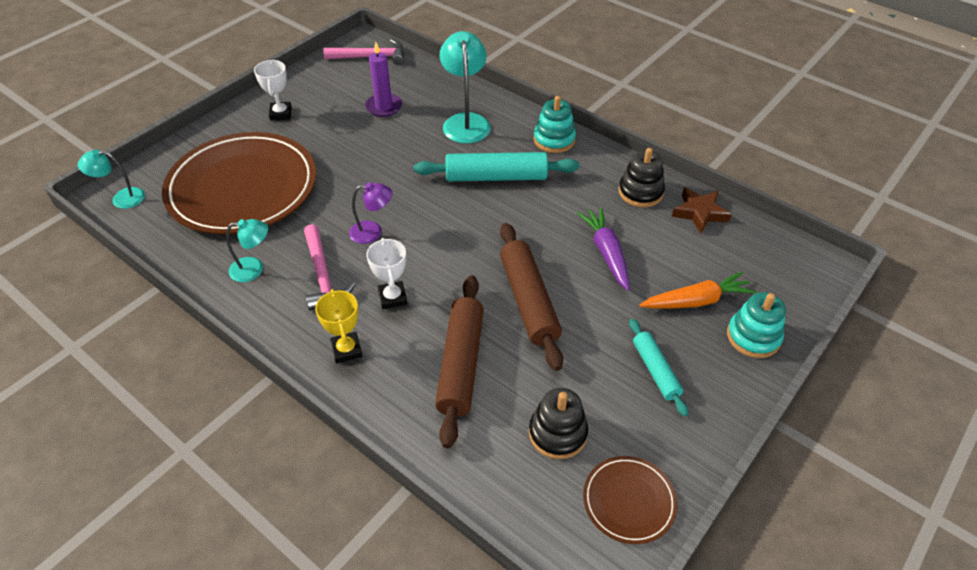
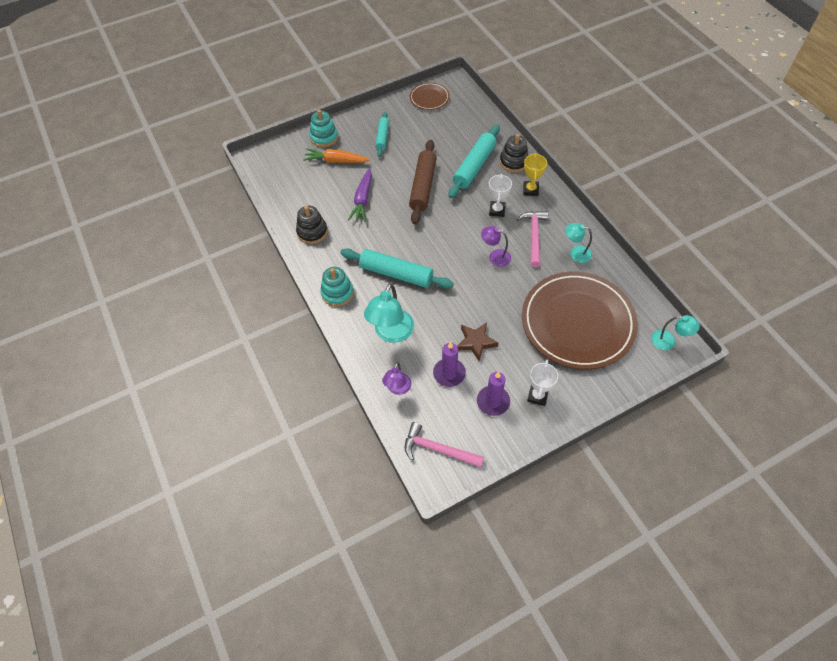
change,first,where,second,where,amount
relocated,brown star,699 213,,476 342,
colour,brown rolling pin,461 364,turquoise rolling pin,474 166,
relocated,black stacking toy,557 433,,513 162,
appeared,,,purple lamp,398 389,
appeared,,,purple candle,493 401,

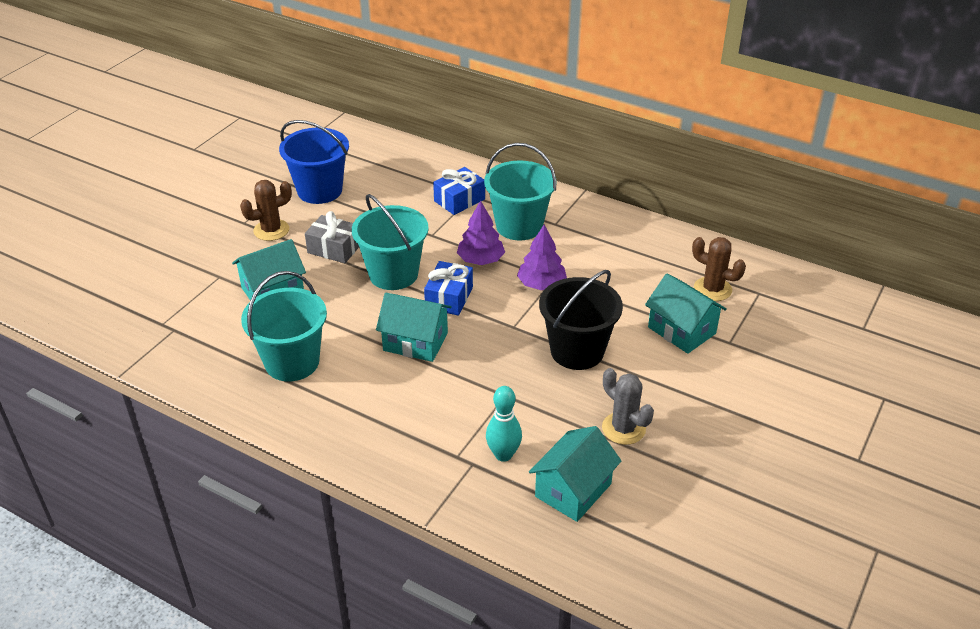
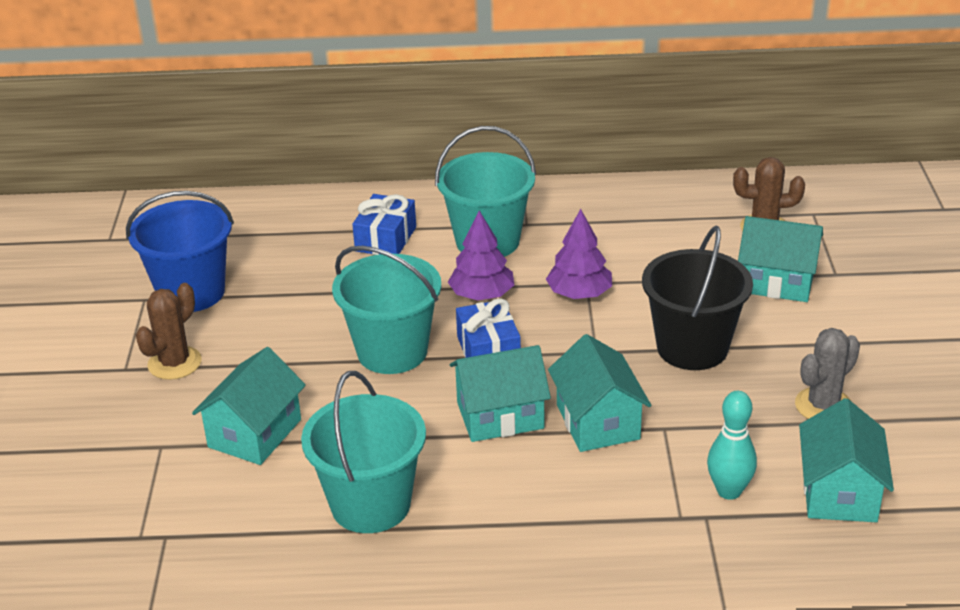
change,first,where,second,where,amount
missing,grey gift,334 249,,,
spun,grey cactus,623 428,,823 406,60 degrees counterclockwise
appeared,,,turquoise house,598 422,

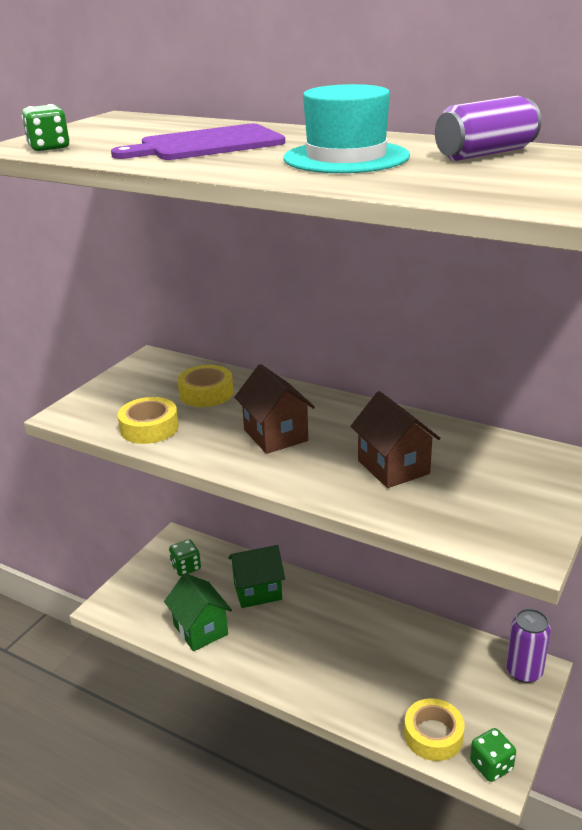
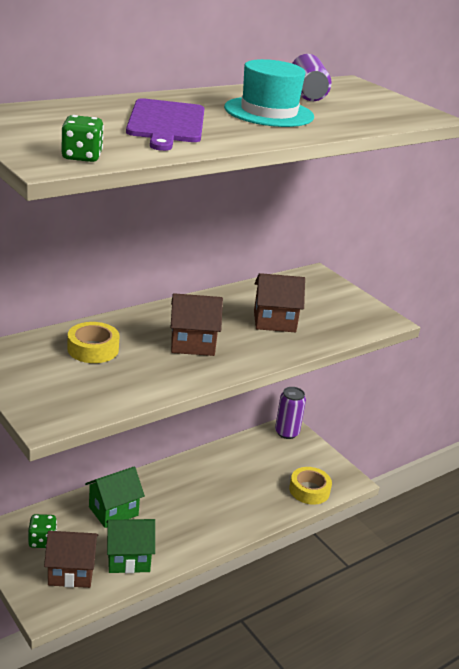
change,first,where,second,where,amount
missing,yellow tape,149 428,,,
spun,green house,257 591,,113 511,45 degrees clockwise
missing,green dice,491 766,,,
appeared,,,brown house,71 572,

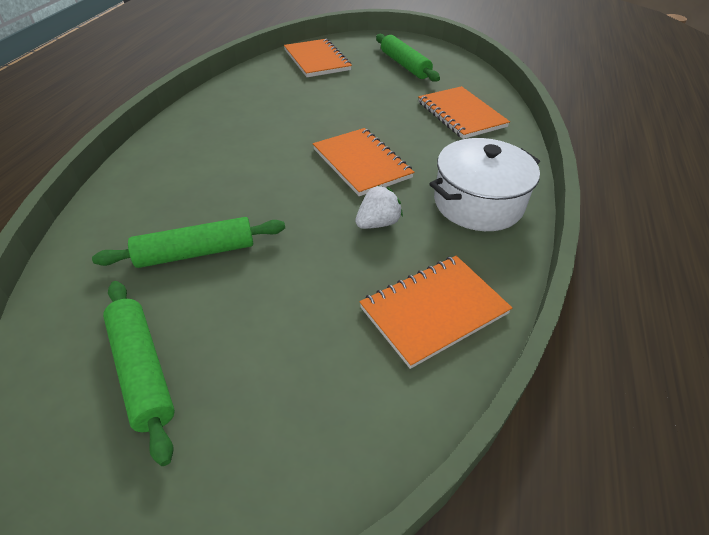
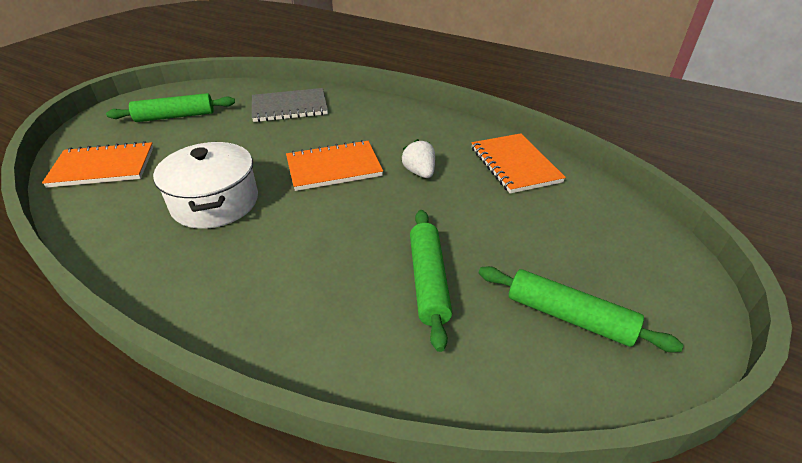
change,first,where,second,where,amount
colour,orange notebook,461 114,grey notebook,289 107,
relocated,white pot,478 203,,215 202,
spun,green rolling pin,142 370,,569 316,45 degrees clockwise

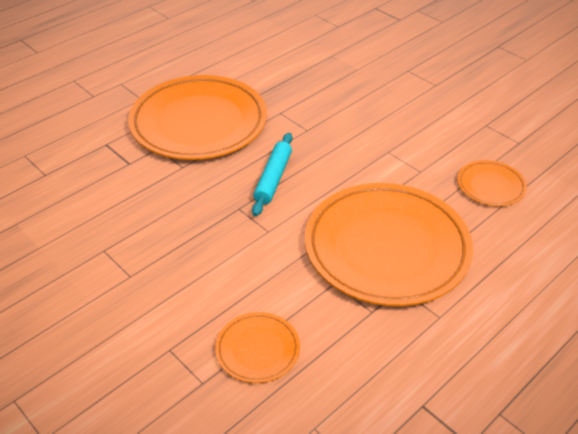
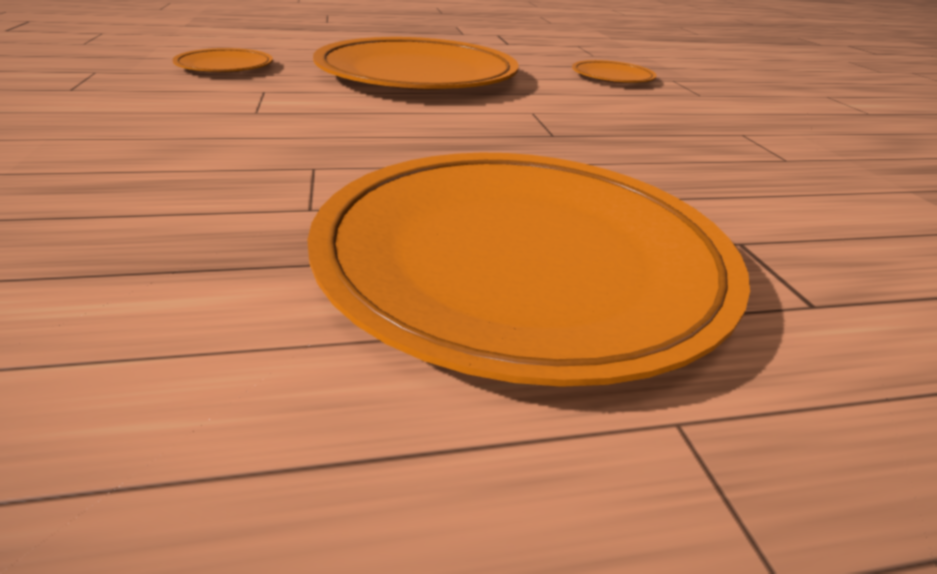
change,first,where,second,where,amount
missing,turquoise rolling pin,273 178,,,

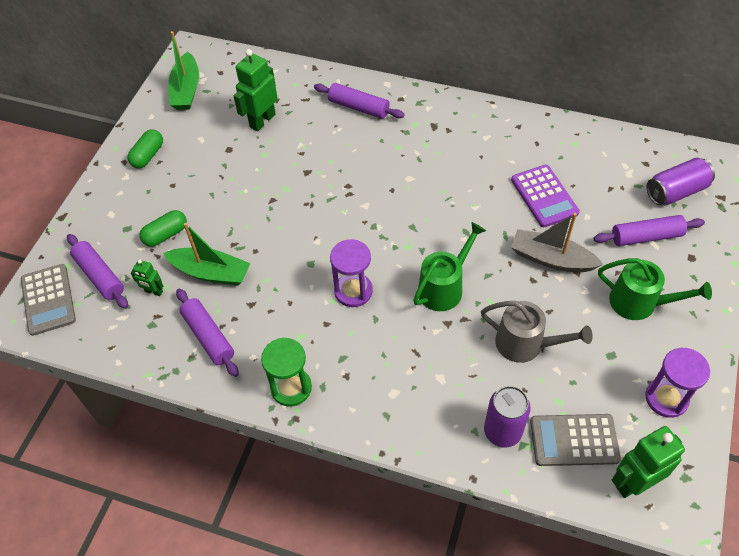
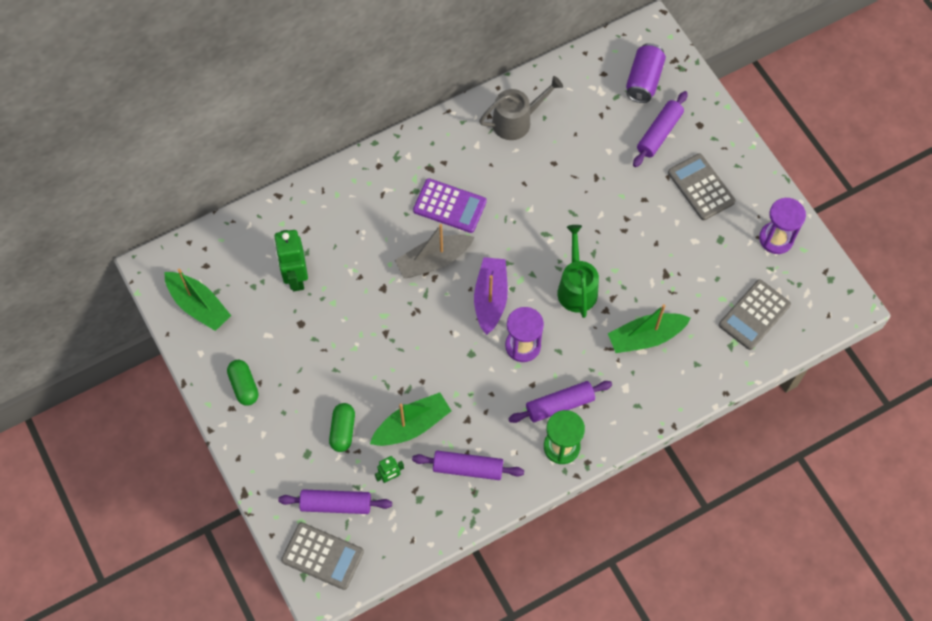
change,first,where,second,where,amount
relocated,purple rolling pin,358 107,,559 405,
relocated,purple calculator,544 196,,449 206,
relocated,grey boat,551 259,,433 261,
exchanged,green watering can,639 303,grey calculator,701 187,
relocated,grey watering can,525 344,,516 121,
missing,purple can,502 431,,,
missing,green robot,634 482,,,
appeared,,,purple boat,490 298,
appeared,,,green boat,646 337,

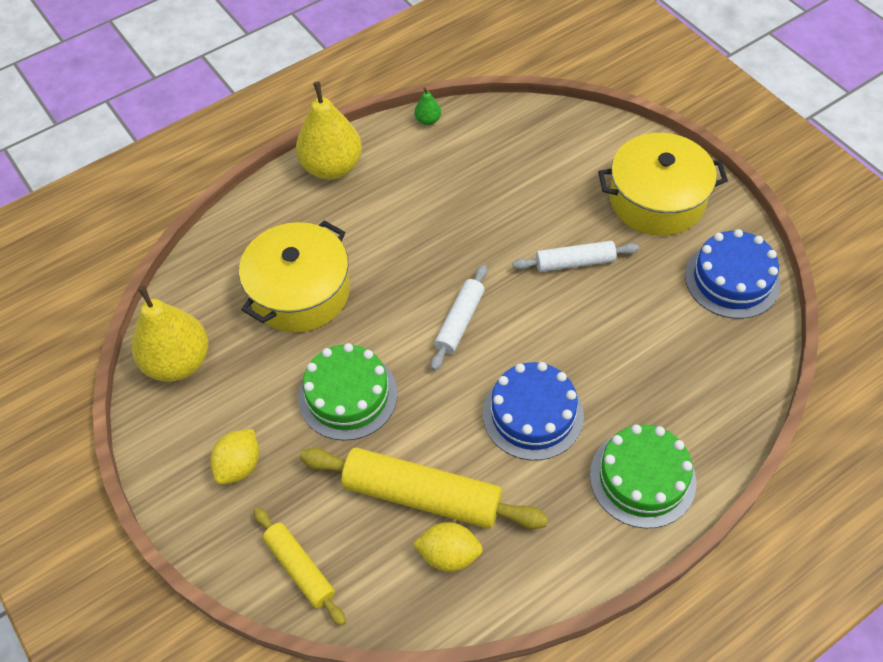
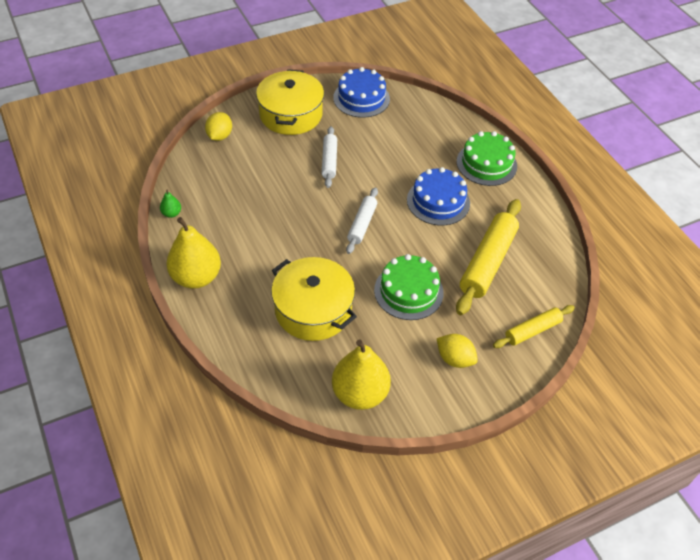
change,first,where,second,where,amount
spun,white rolling pin,459 322,,362 224,75 degrees clockwise
relocated,yellow lemon,449 555,,219 136,

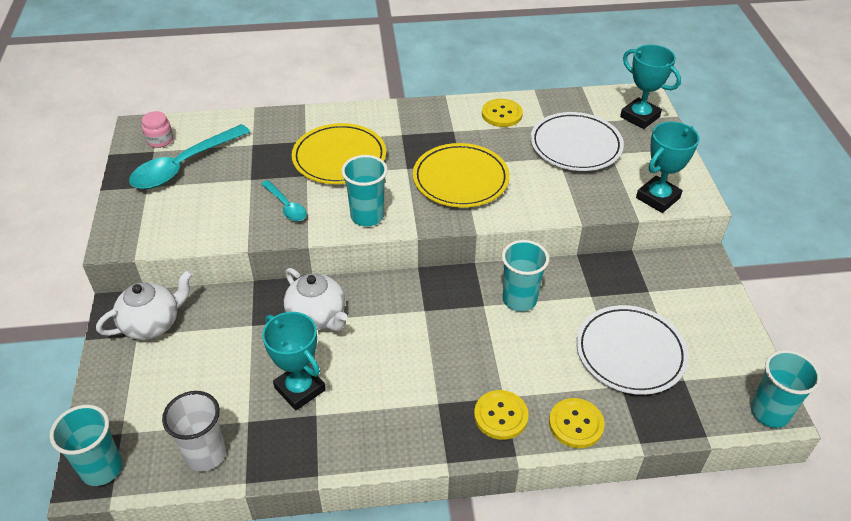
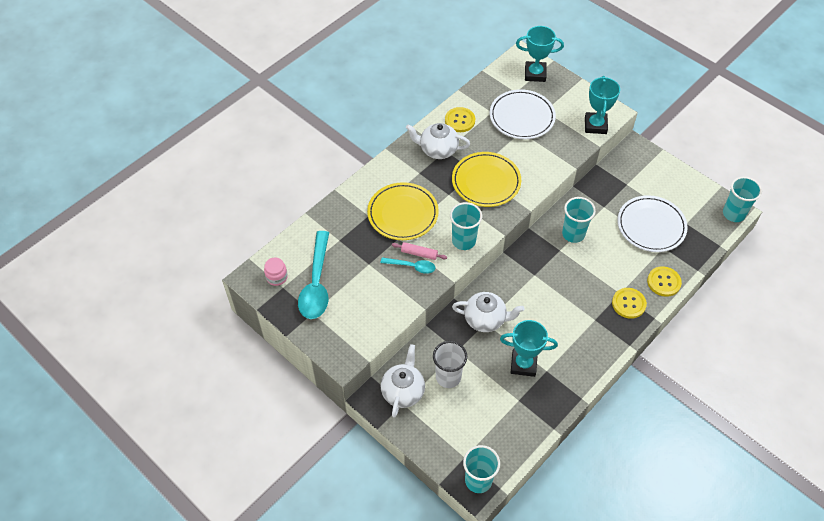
change,first,where,second,where,amount
relocated,white cup,205 454,,448 377,
appeared,,,white teapot,437 150,
appeared,,,pink rolling pin,419 253,

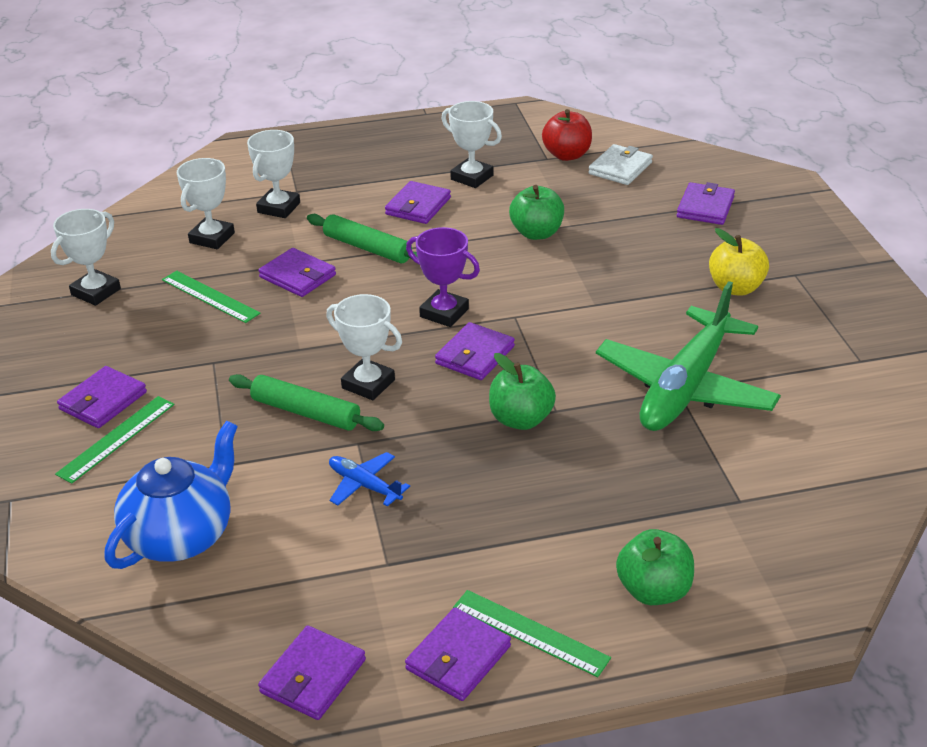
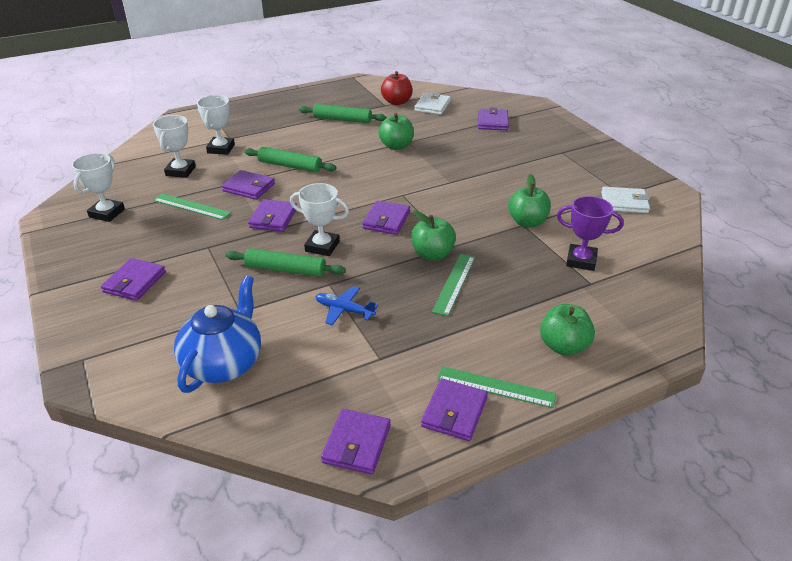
change,first,where,second,where,amount
exchanged,white trophy,472 177,green rolling pin,342 119,
relocated,purple wallet,418 206,,273 218,
relocated,purple trophy,444 313,,581 261,
missing,yellow apple,735 288,,,
exchanged,green plane,685 387,green apple,527 222,
relocated,green ruler,116 438,,454 283,
appeared,,,white wallet,624 203,

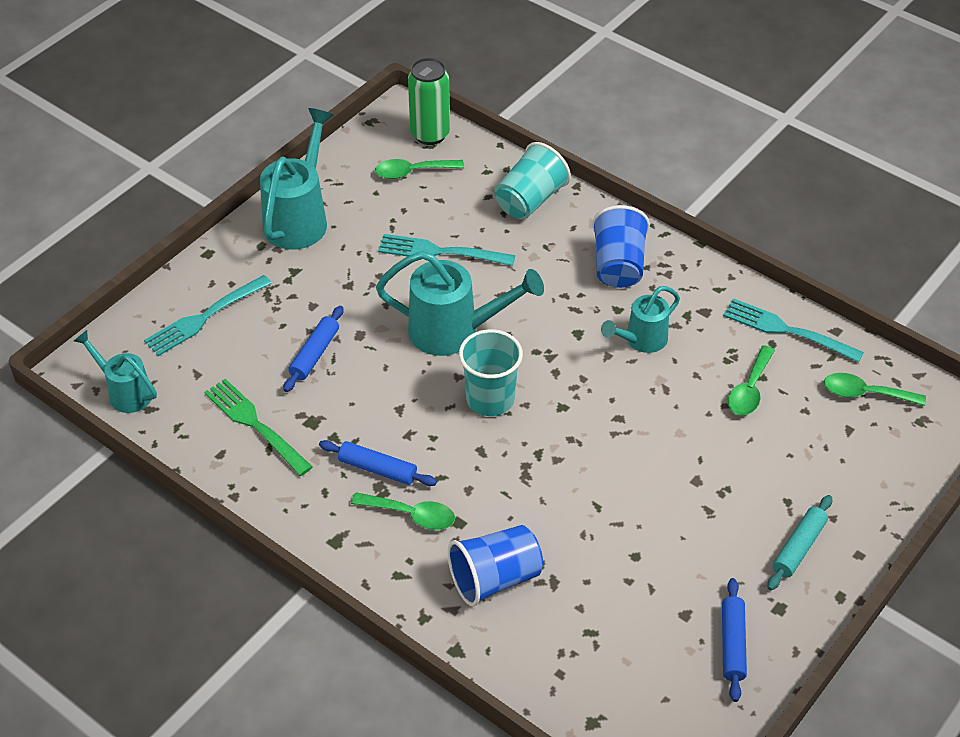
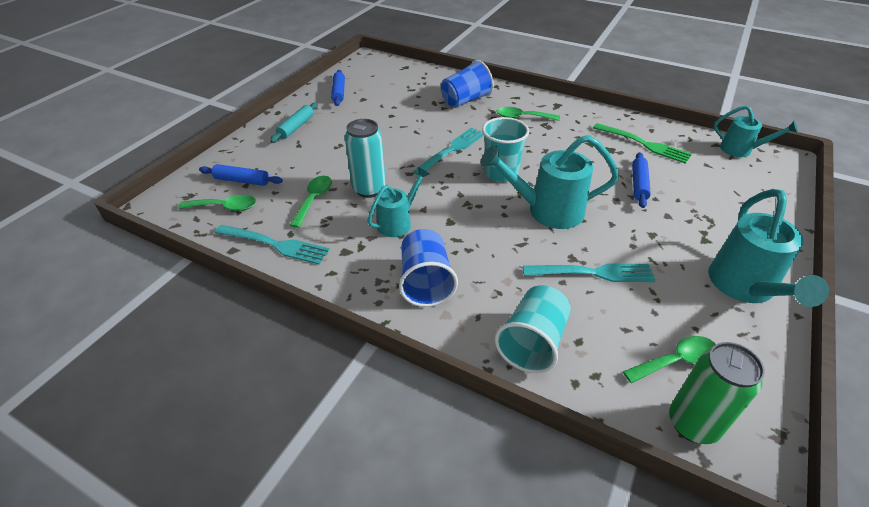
change,first,where,second,where,amount
relocated,turquoise fork,205 317,,452 150,
relocated,blue rolling pin,377 469,,242 180,
appeared,,,turquoise can,369 189,

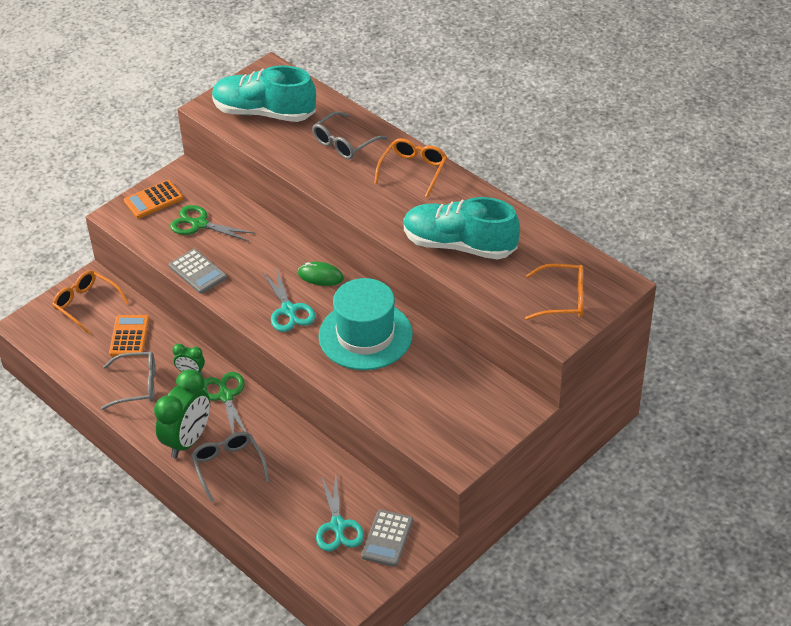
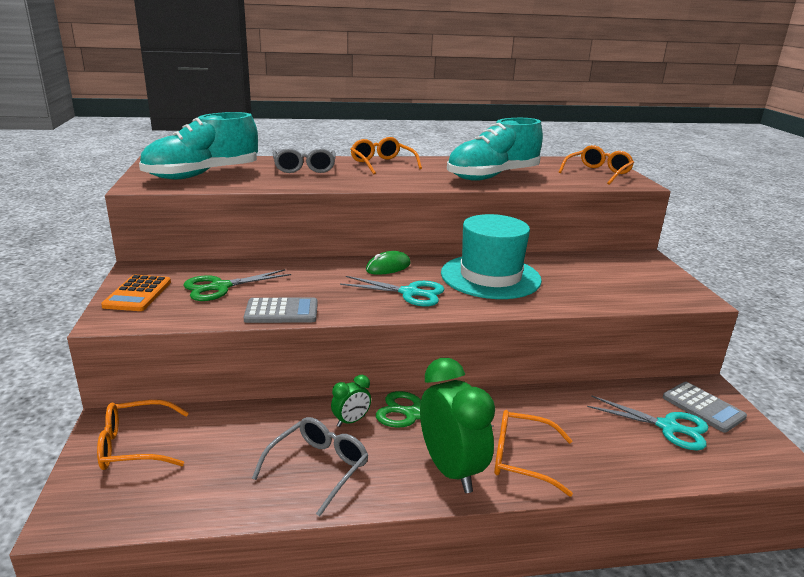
change,first,where,second,where,amount
missing,orange calculator,129 336,,,
colour,grey glasses,228 466,orange glasses,521 459,

